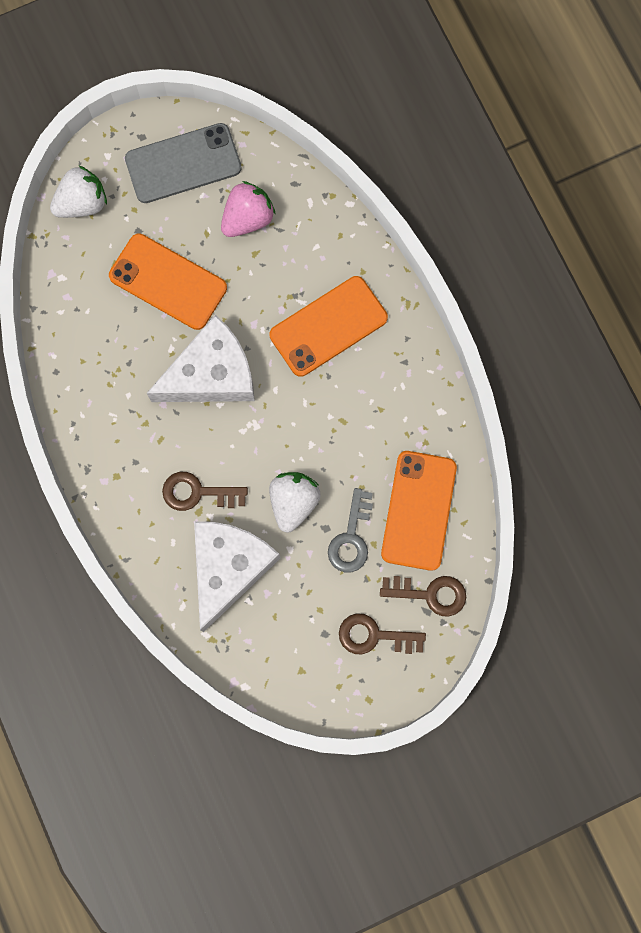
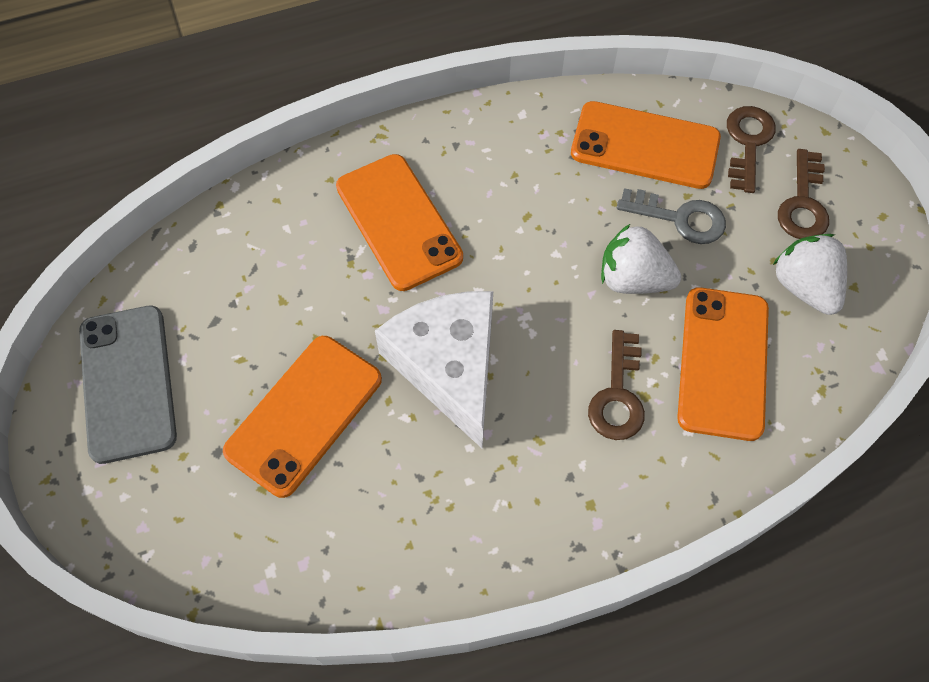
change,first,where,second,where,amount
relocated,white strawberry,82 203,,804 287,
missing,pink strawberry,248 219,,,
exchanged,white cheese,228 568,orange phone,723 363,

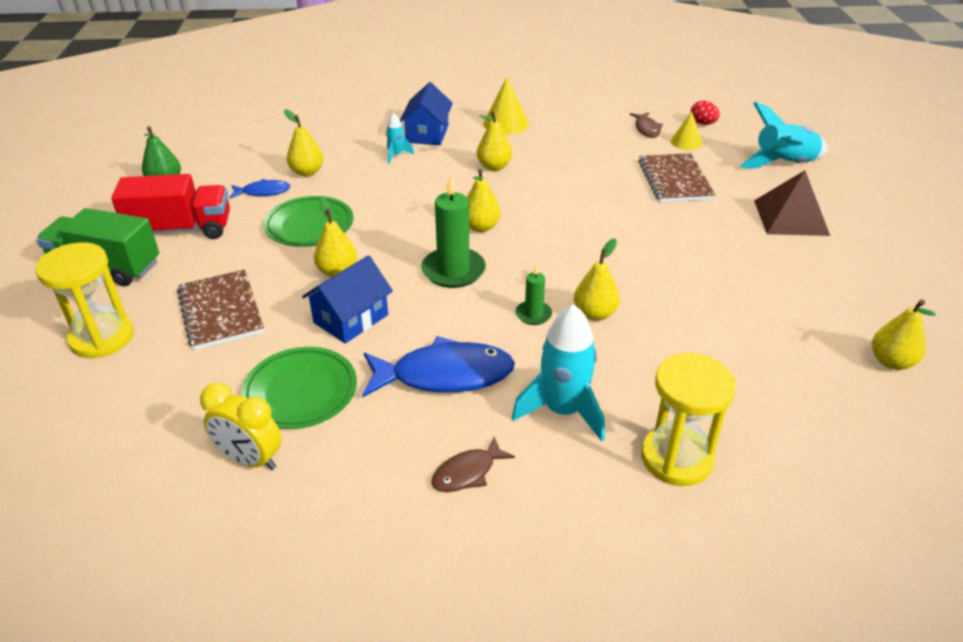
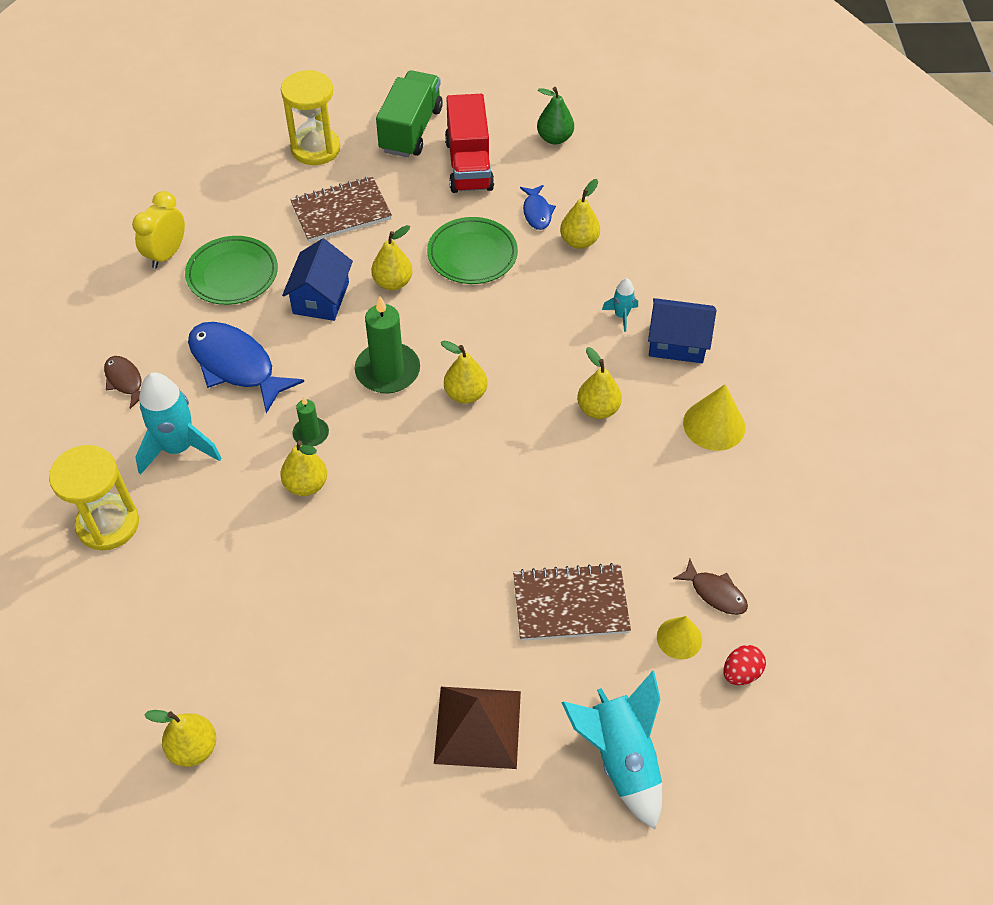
change,first,where,second,where,amount
spun,brown fish,646 129,,715 593,135 degrees counterclockwise
spun,blue house,351 319,,321 298,60 degrees clockwise
spun,blue fish,444 375,,236 365,135 degrees clockwise

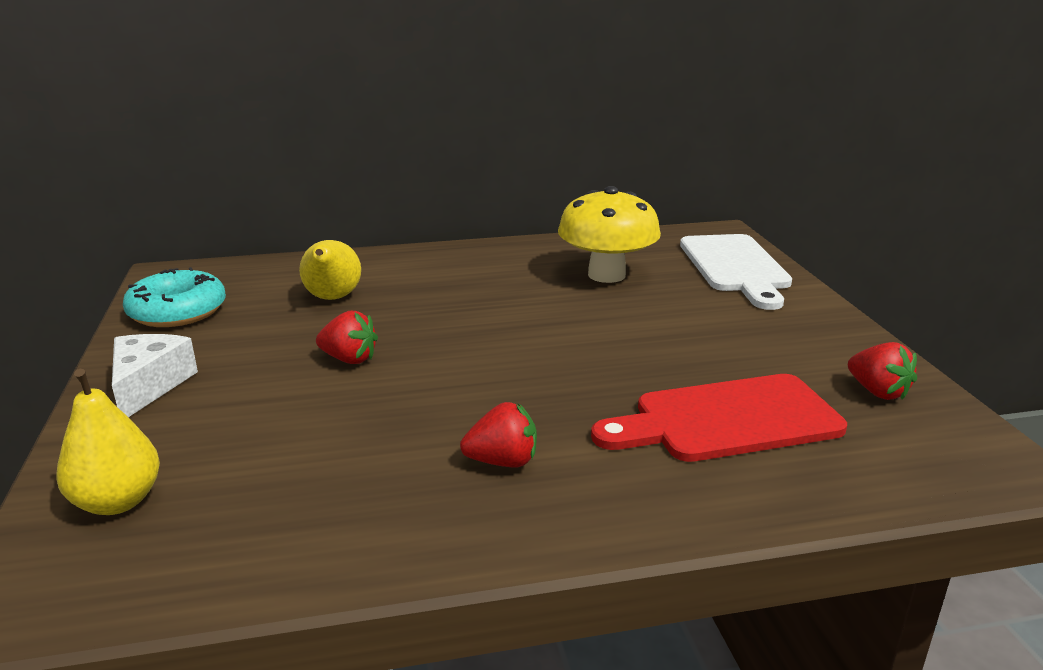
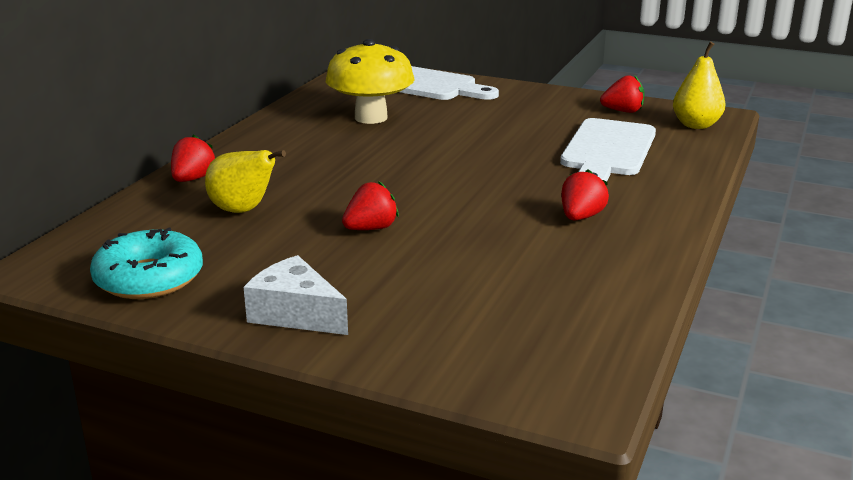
change,first,where,second,where,amount
relocated,yellow pear,117 501,,696 125,
colour,red cutting board,727 420,white cutting board,607 151,
appeared,,,red strawberry,193 179,

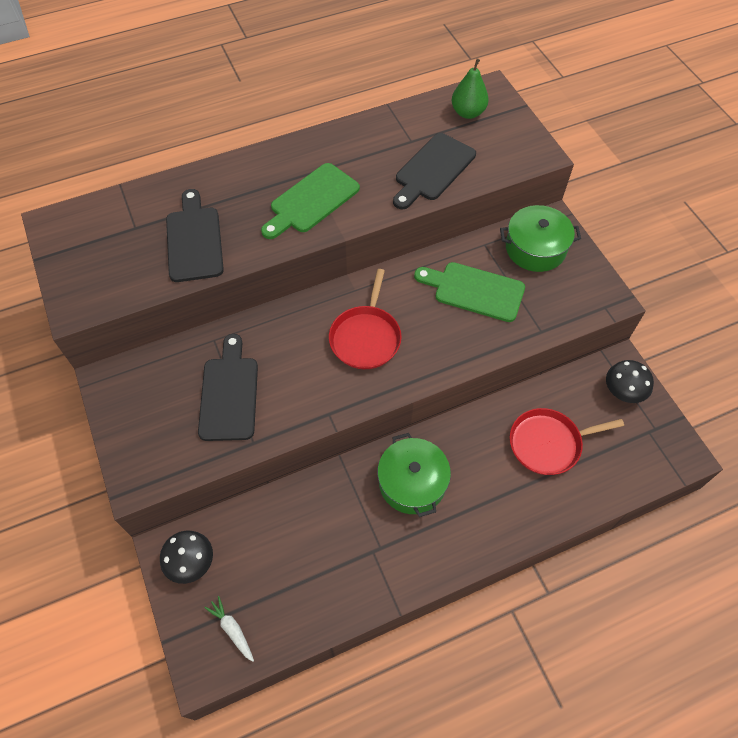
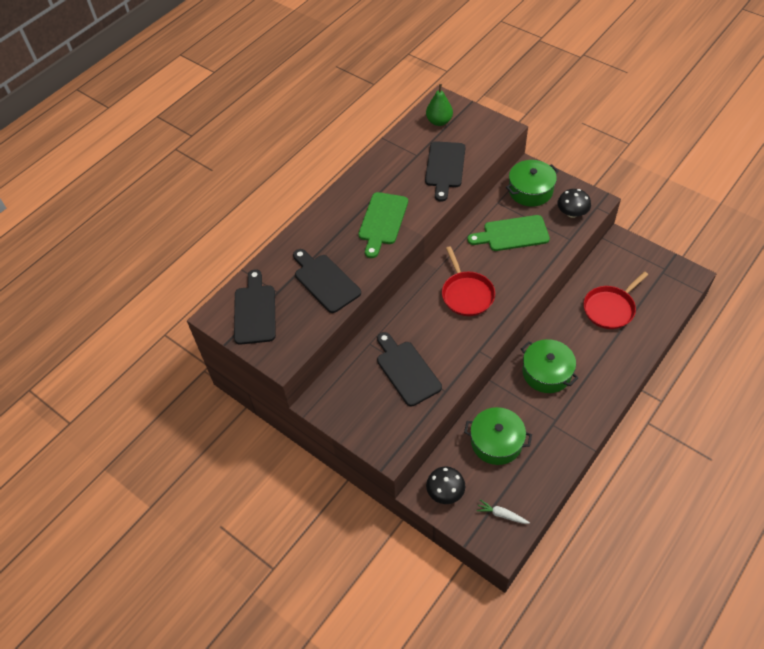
change,first,where,second,where,amount
relocated,black mushroom,623 391,,572 213,
appeared,,,black cutting board,255 311,
appeared,,,green pot,496 442,

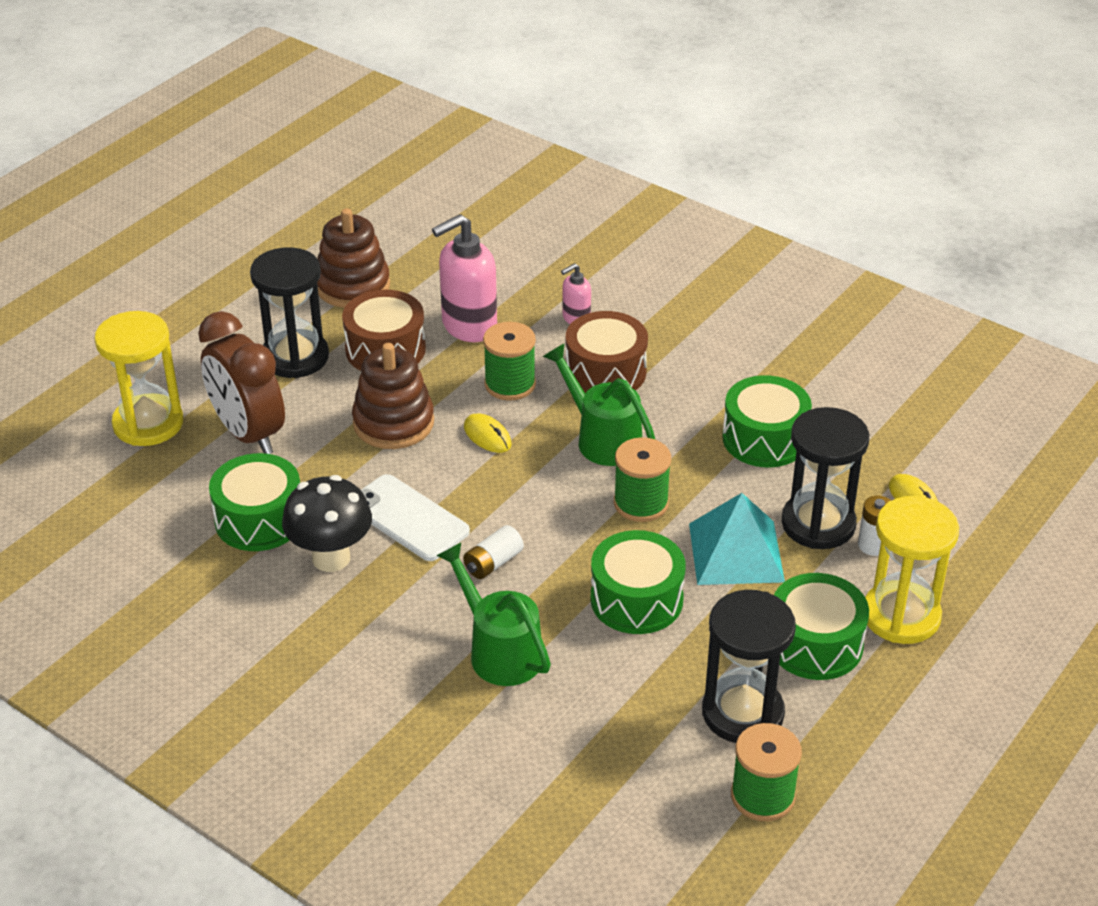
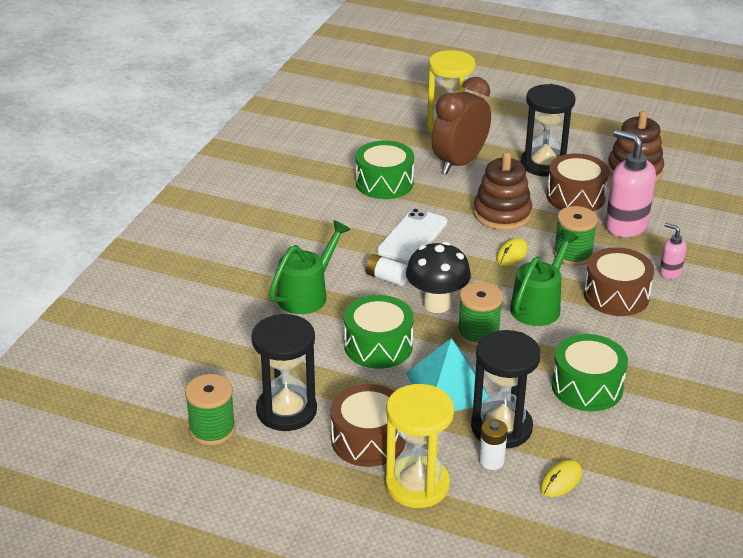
change,first,where,second,where,amount
relocated,black mushroom,331 558,,436 304,
colour,green drum,815 644,brown drum,368 440,

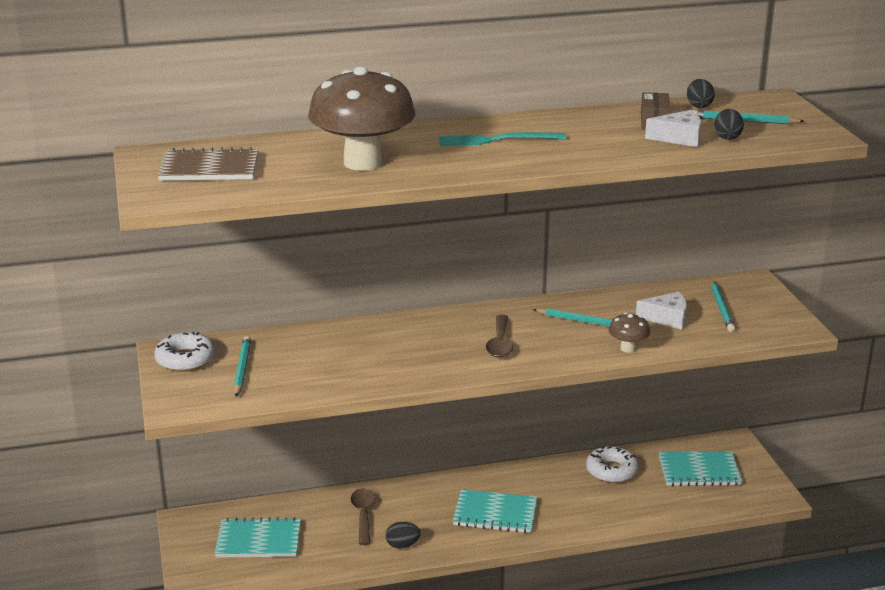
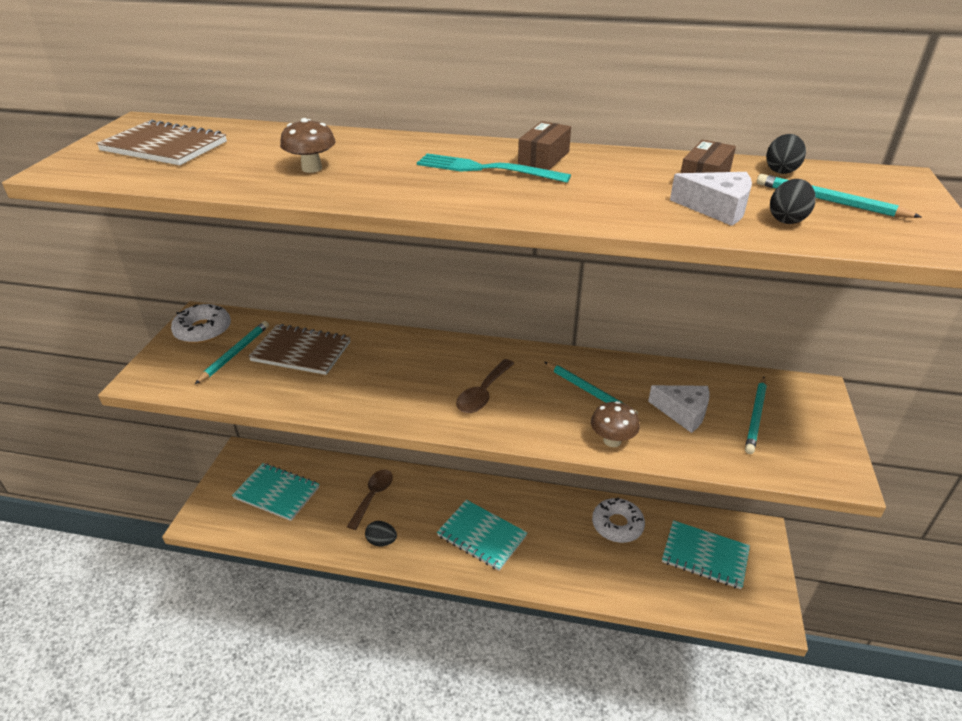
change,first,where,second,where,amount
size,brown mushroom,363 162,,312 168,x0.43
appeared,,,brown box,543 158,
appeared,,,brown notebook,301 351,

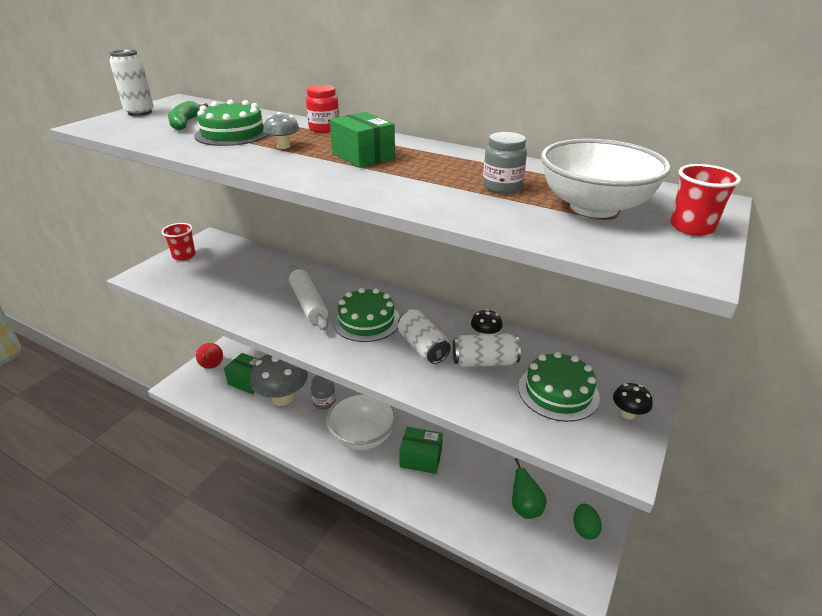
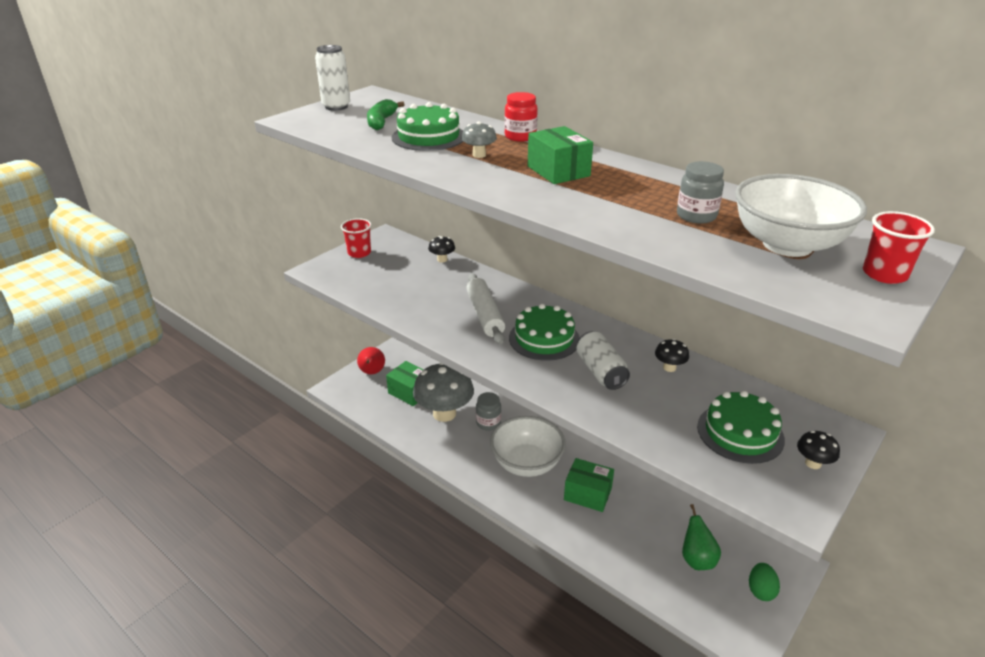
change,first,where,second,where,amount
missing,white can,484 362,,,
appeared,,,black mushroom,442 259,

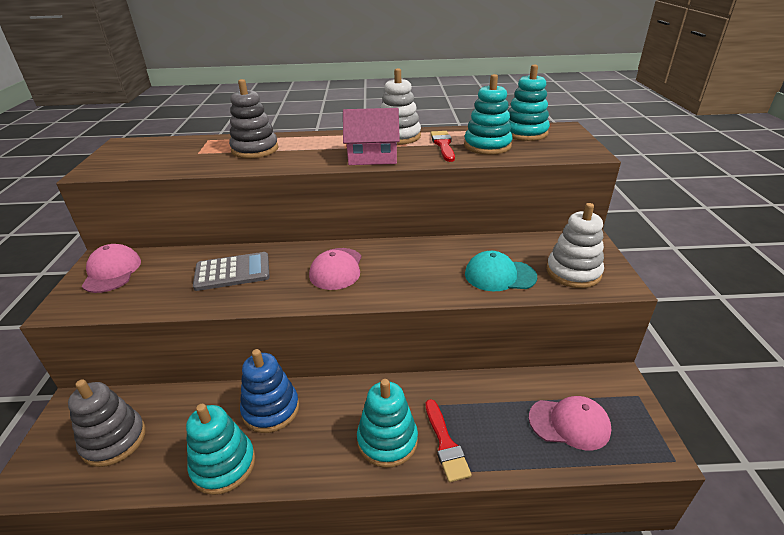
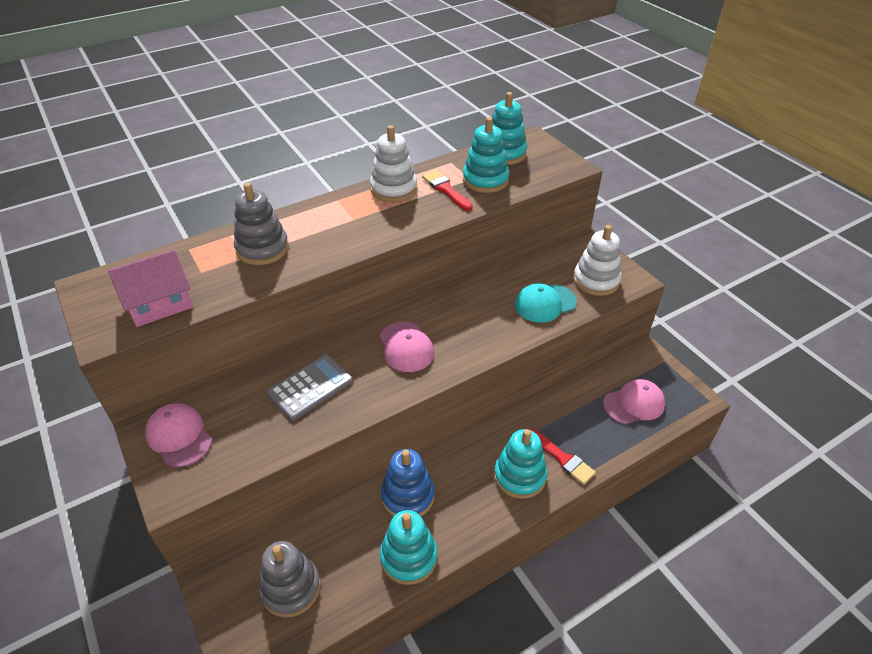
change,first,where,second,where,amount
relocated,pink house,373 156,,159 303,

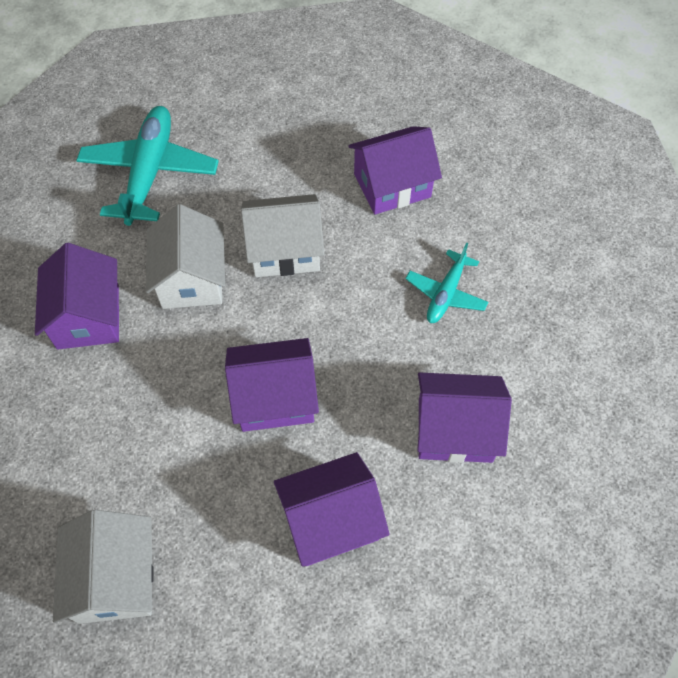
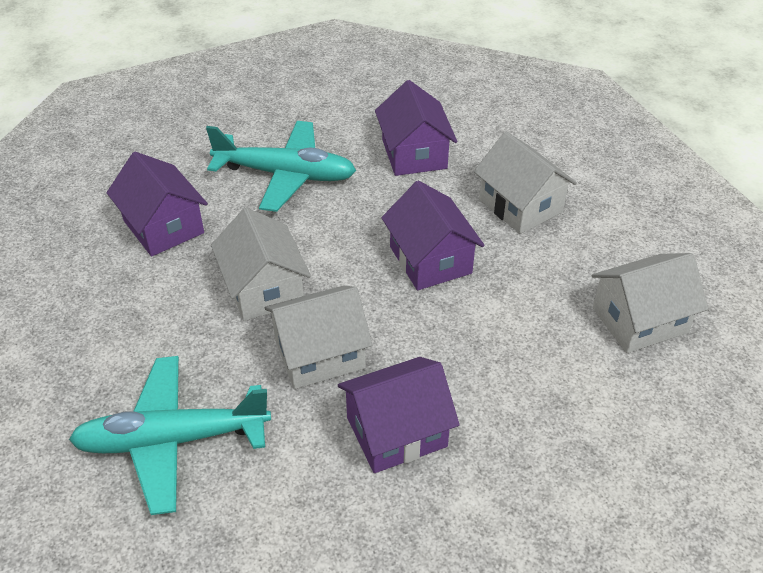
change,first,where,second,where,amount
size,turquoise plane,446 294,,286 175,x1.80
colour,purple house,331 520,white house,520 206,

